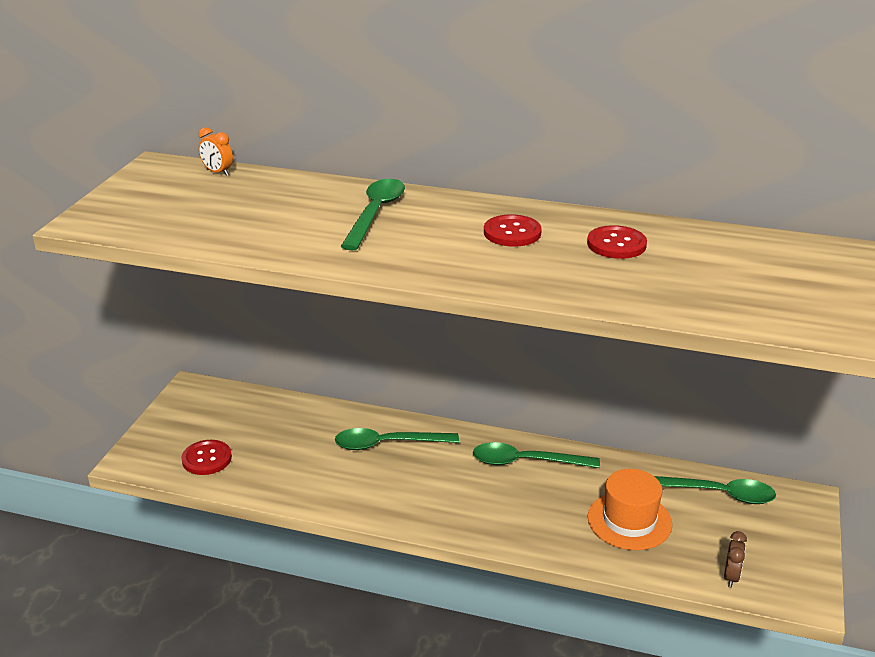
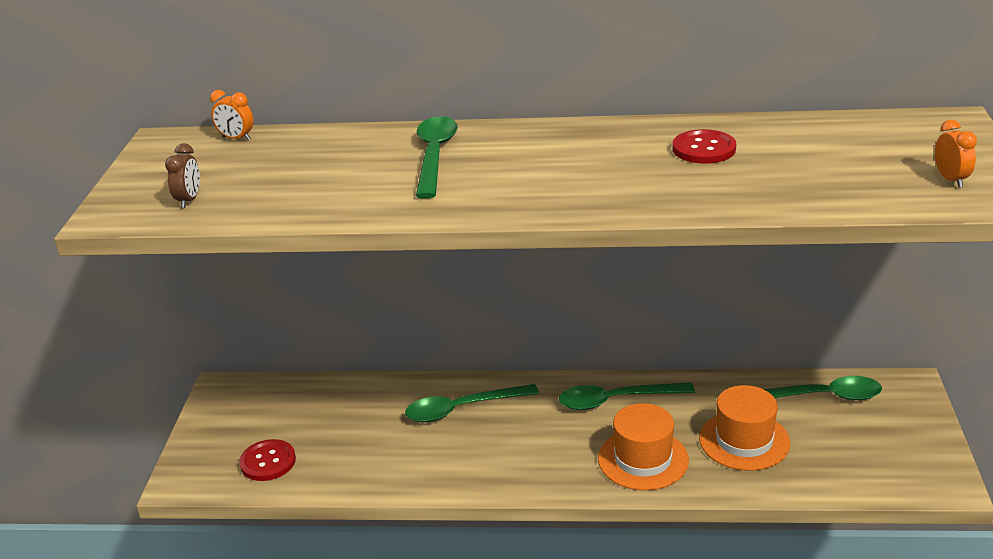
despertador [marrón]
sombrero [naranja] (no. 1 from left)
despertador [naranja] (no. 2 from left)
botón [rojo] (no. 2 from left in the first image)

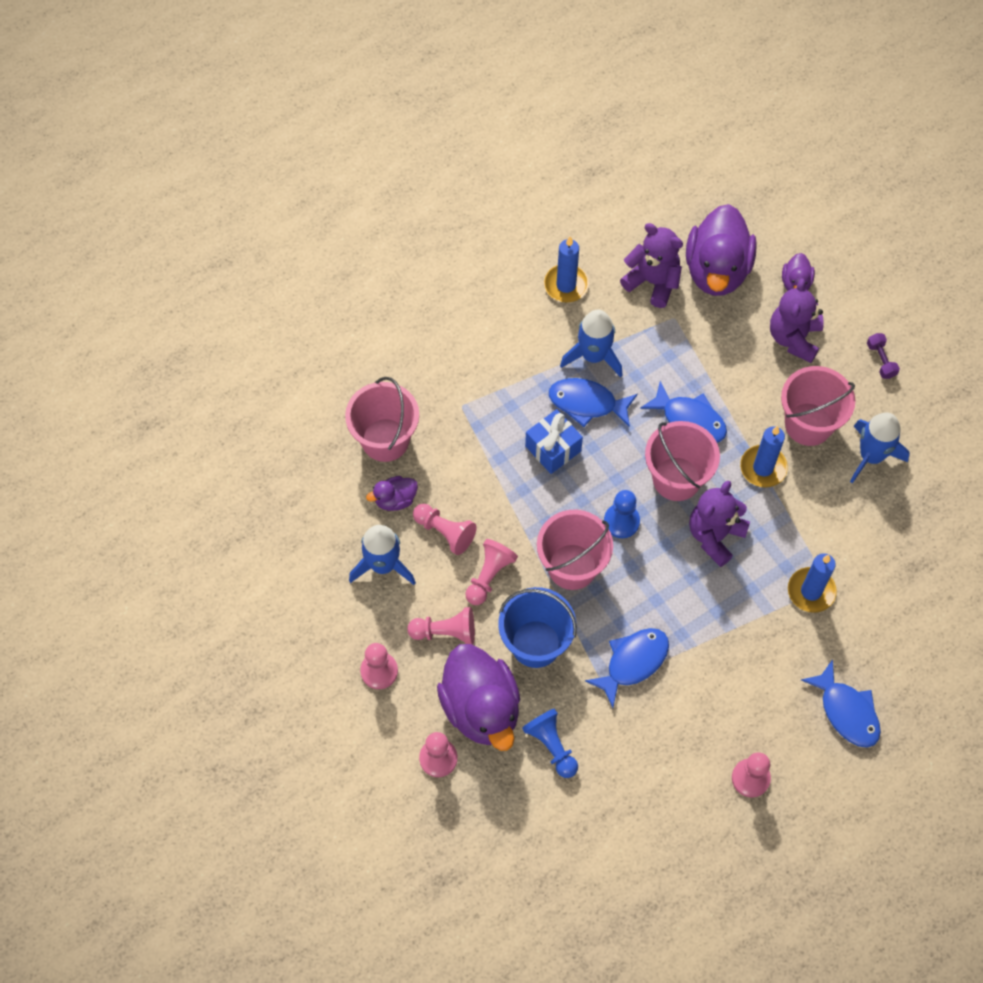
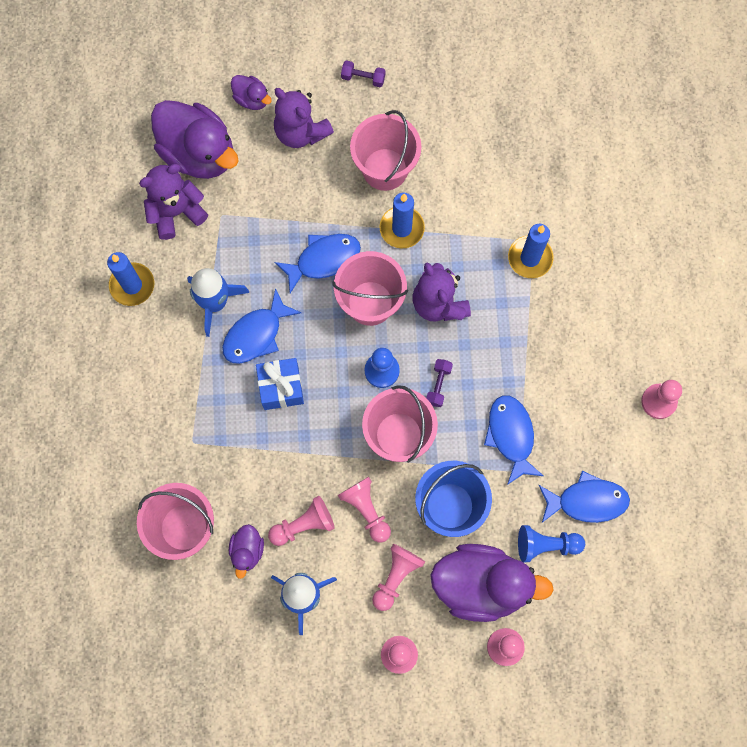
mancuerna [morado] (no. 2 from left)
pez [azul] (no. 4 from left)
cohete [azul] (no. 3 from left in the first image)

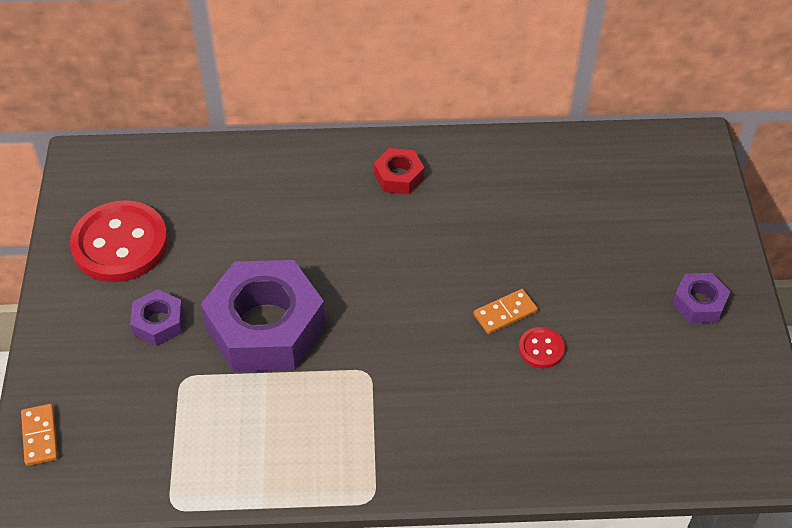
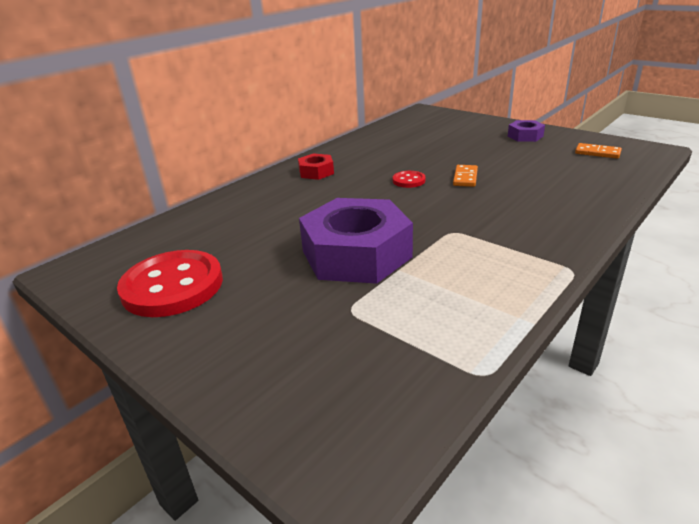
botón [rojo] (no. 2 from left)
ficha de dominó [naranja] (no. 2 from left)
tuerca [morado] (no. 1 from left in the first image)

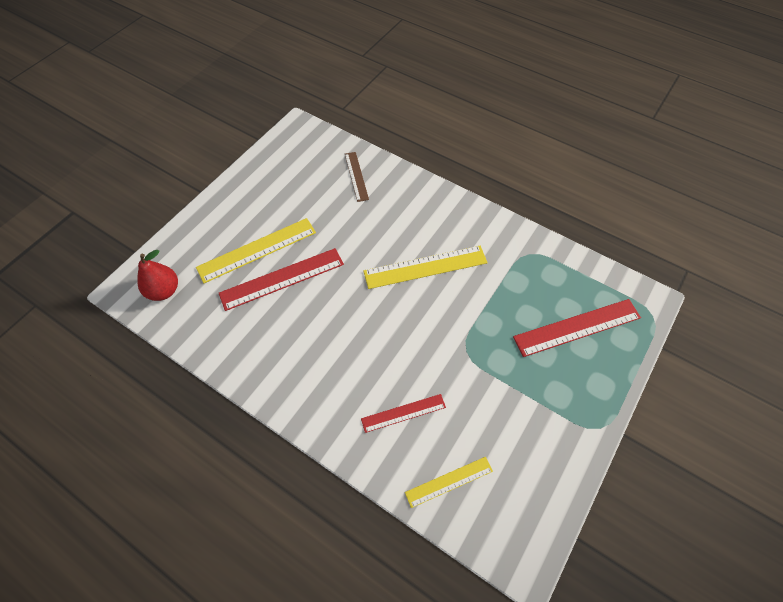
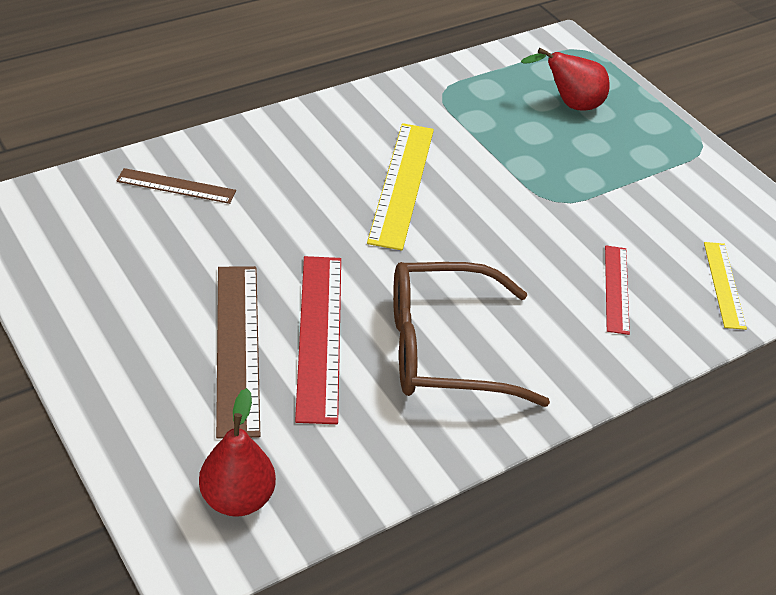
regla [marrón] (no. 2 from left)
gafas [marrón]
pera [rojo] (no. 2 from left)

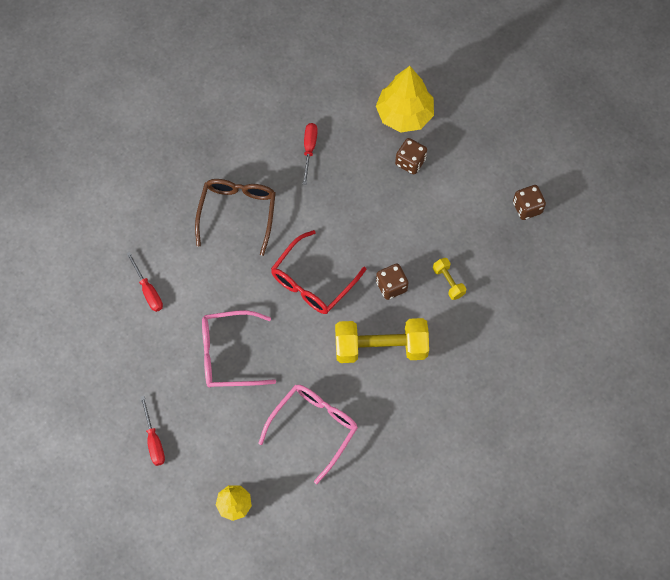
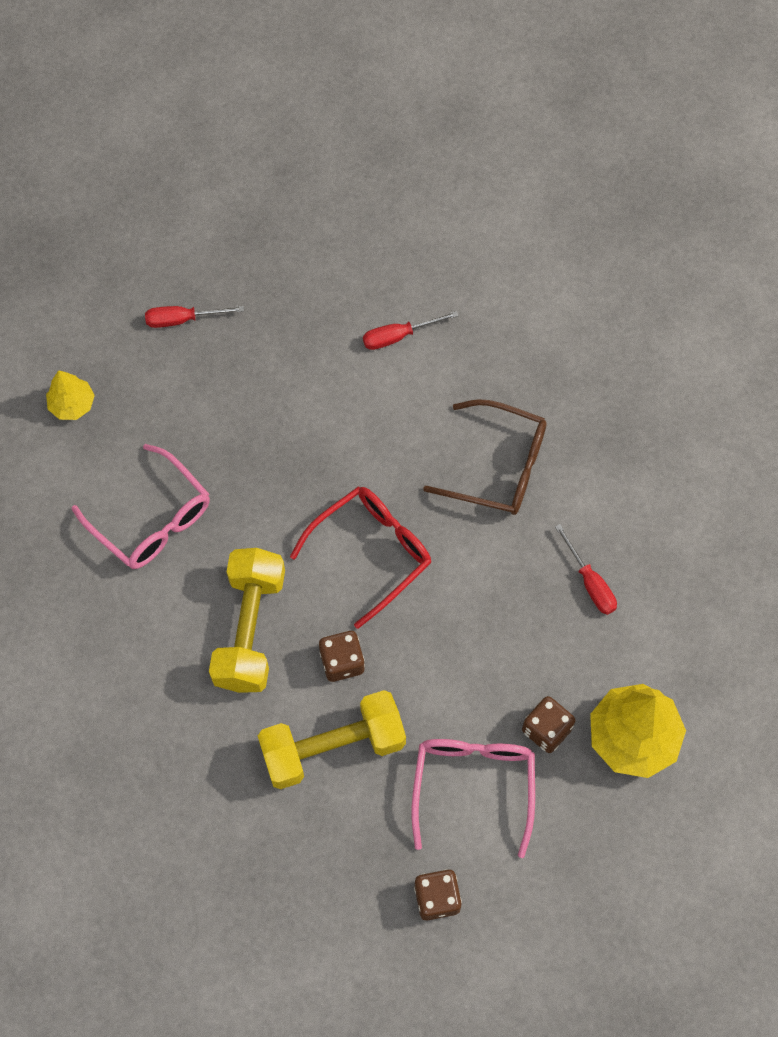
mancuerna [amarillo] (no. 2 from left)
gafas [rojo]
gafas [rosa] (no. 2 from left)
destornillador [rojo] (no. 3 from left)

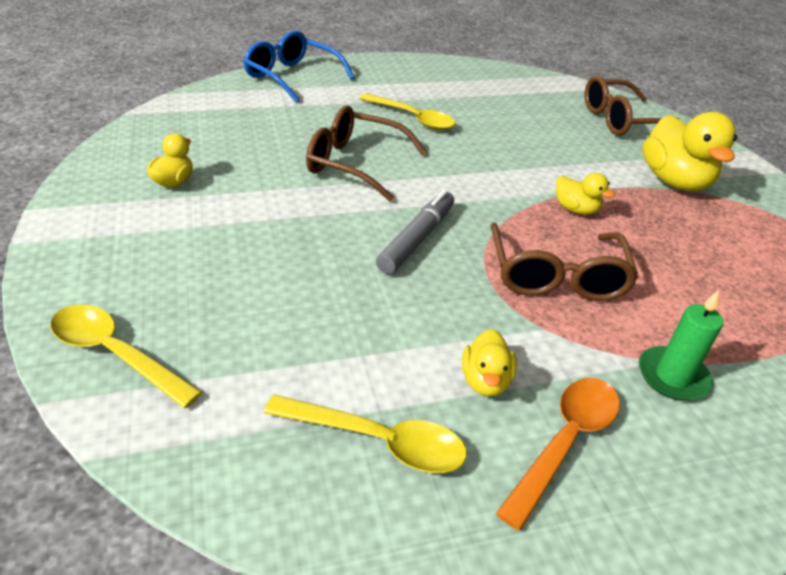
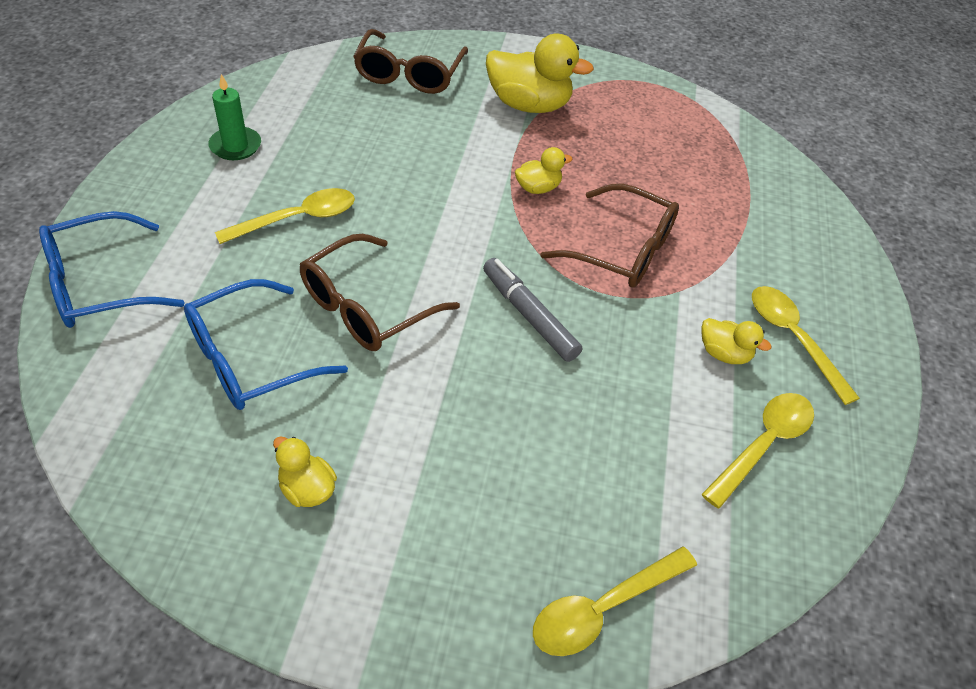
gafas [azul] (no. 2 from left)
vela [verde]
cuchara [amarillo] (no. 4 from left)

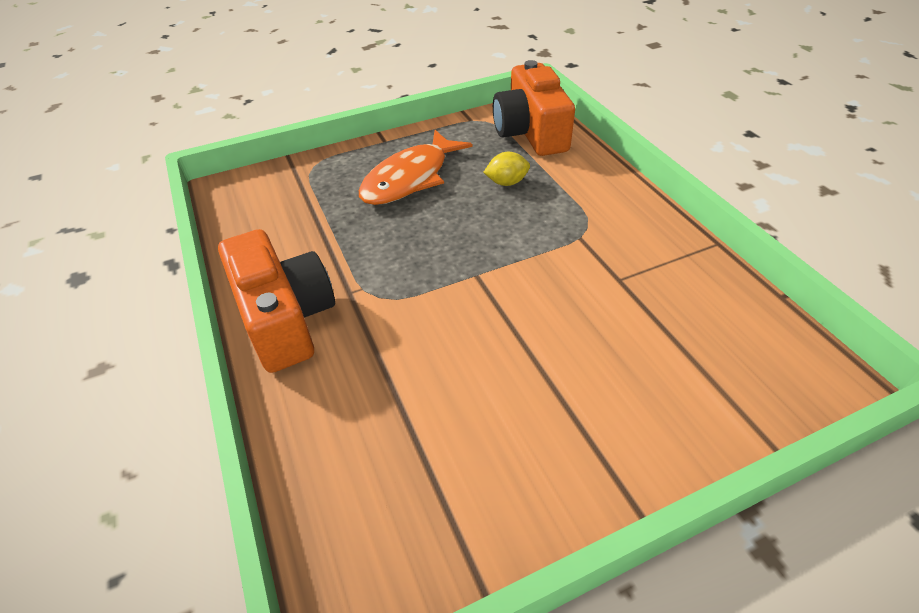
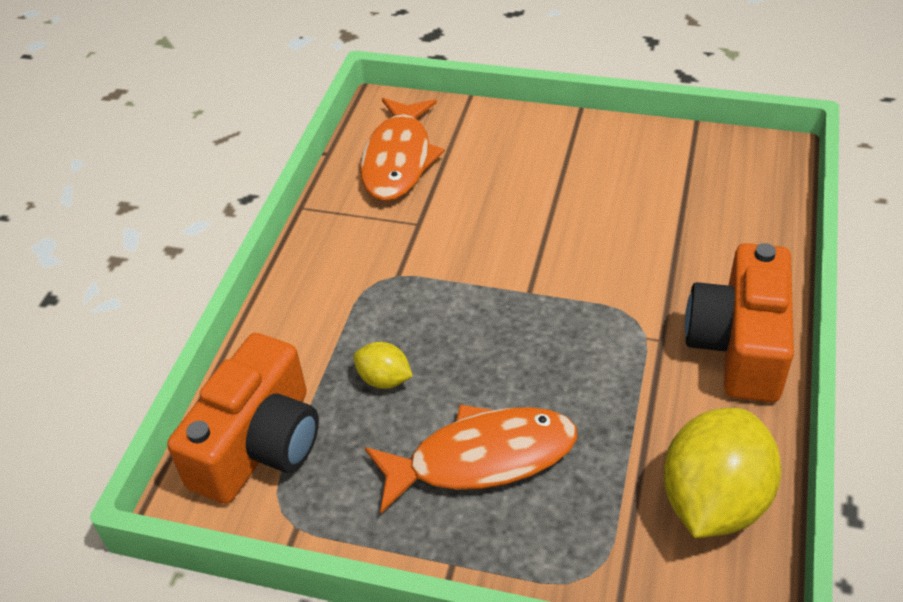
pez [naranja] (no. 1 from left)
limón [amarillo] (no. 2 from left)

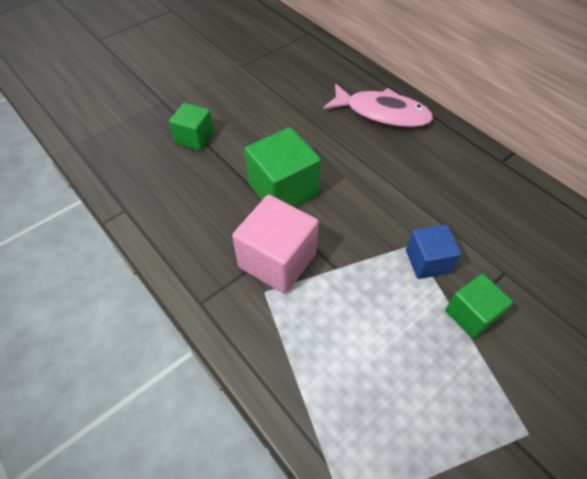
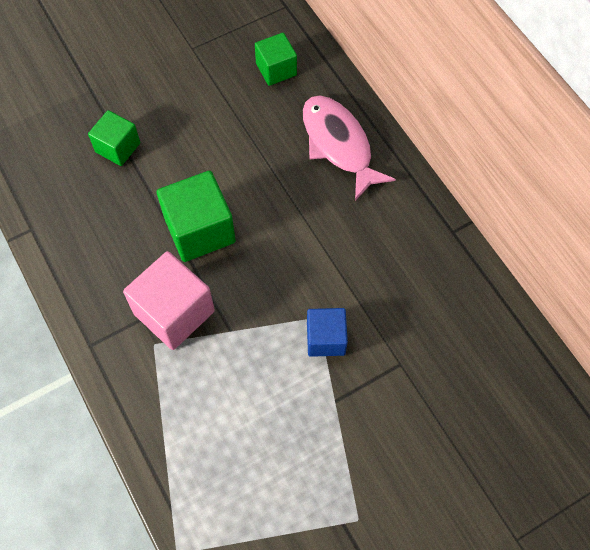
cubo [verde] (no. 3 from left)
pez [rosa]

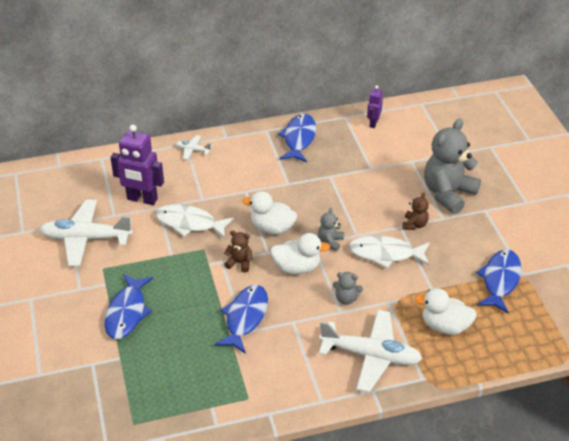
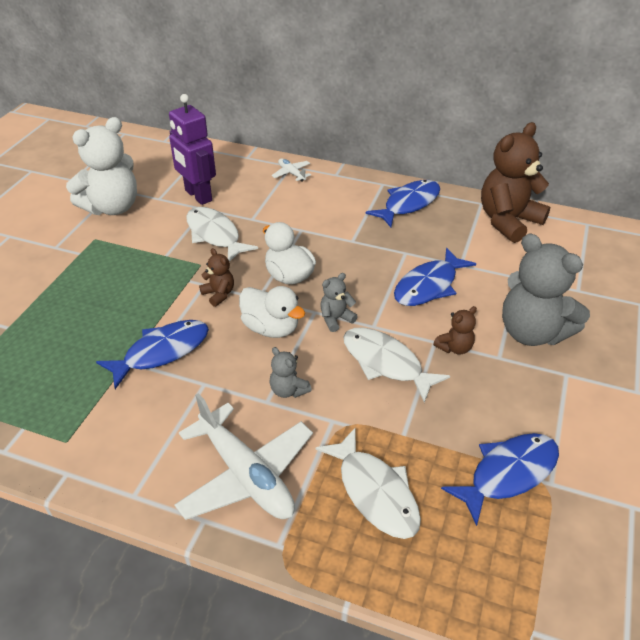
osito [blanco]
pez [blanco] (no. 2 from left)
pez [azul] (no. 3 from left)
osito [marrón] (no. 3 from left)
osito [gris] (no. 3 from left)

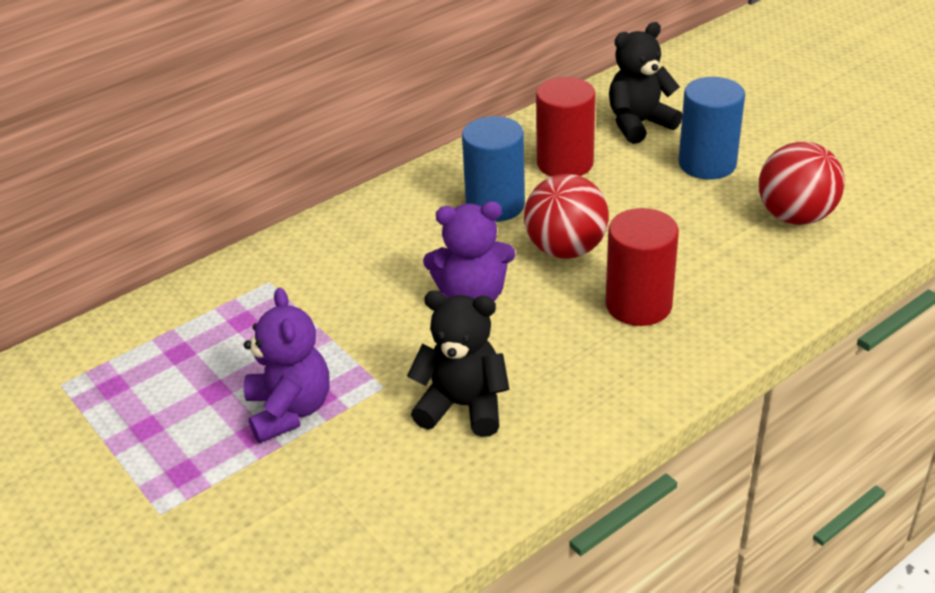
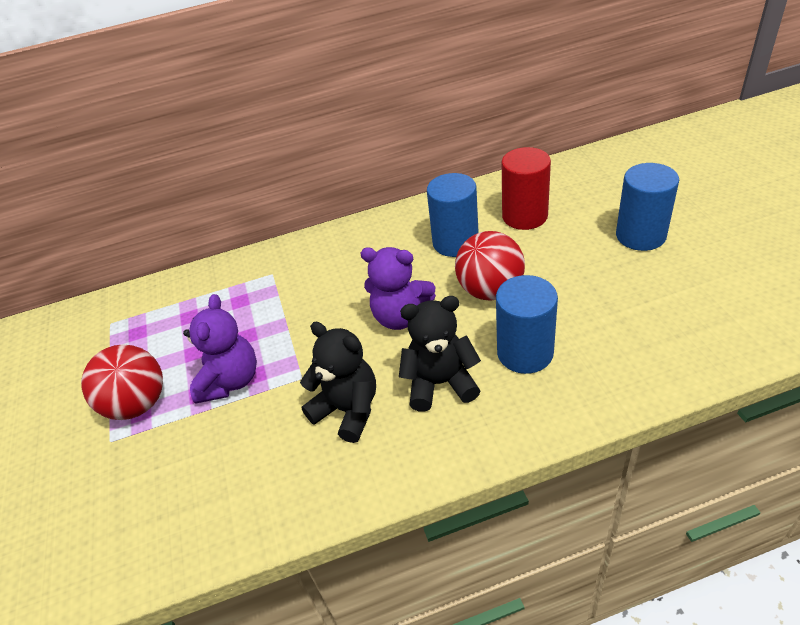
pelota [rojo] (no. 1 from left)
osito [negro] (no. 2 from left)
cilindro [azul] (no. 2 from left)

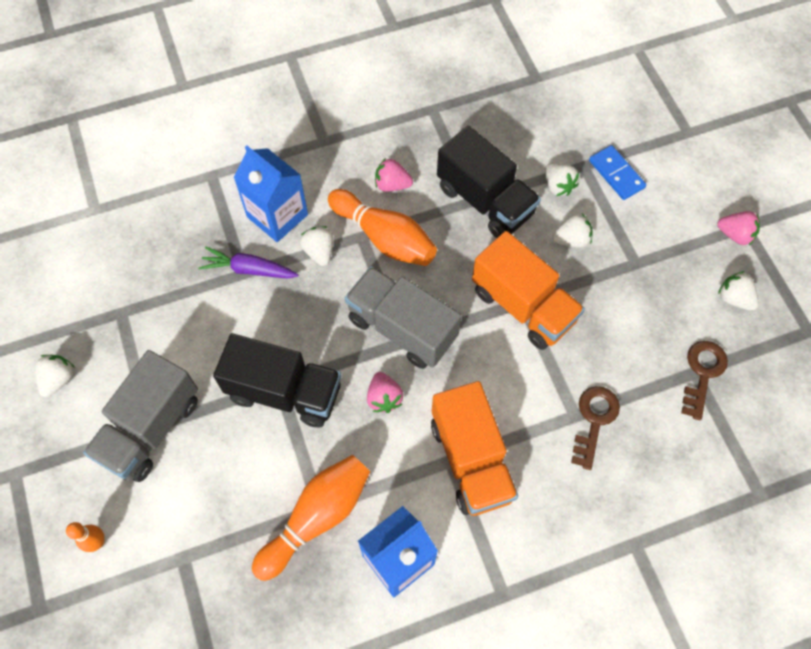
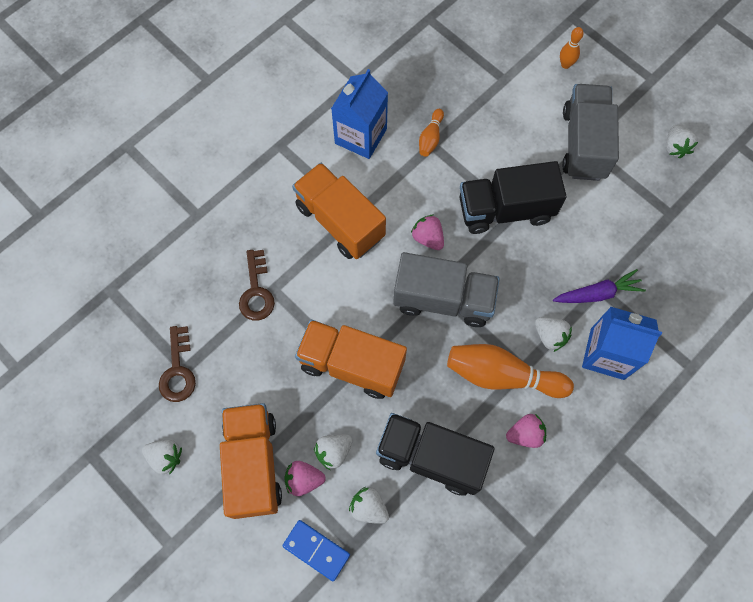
camión [naranja] (no. 1 from left)
fresa [rosa] (no. 1 from left)
bolo [naranja] (no. 1 from left)

